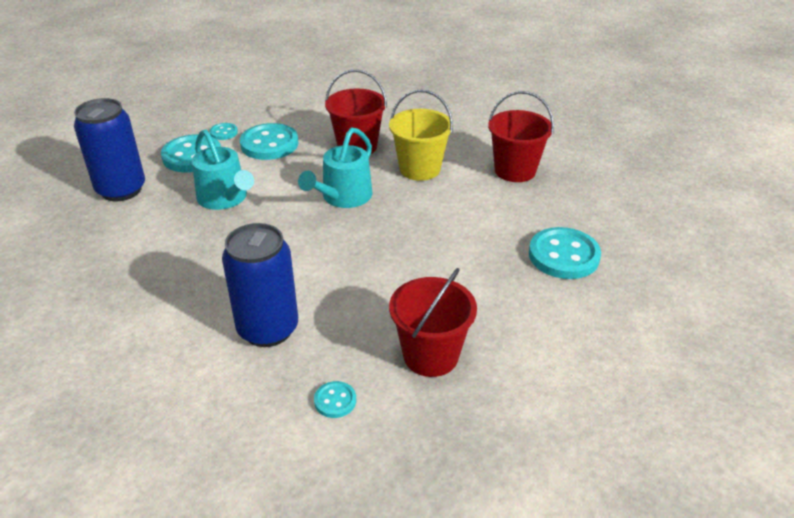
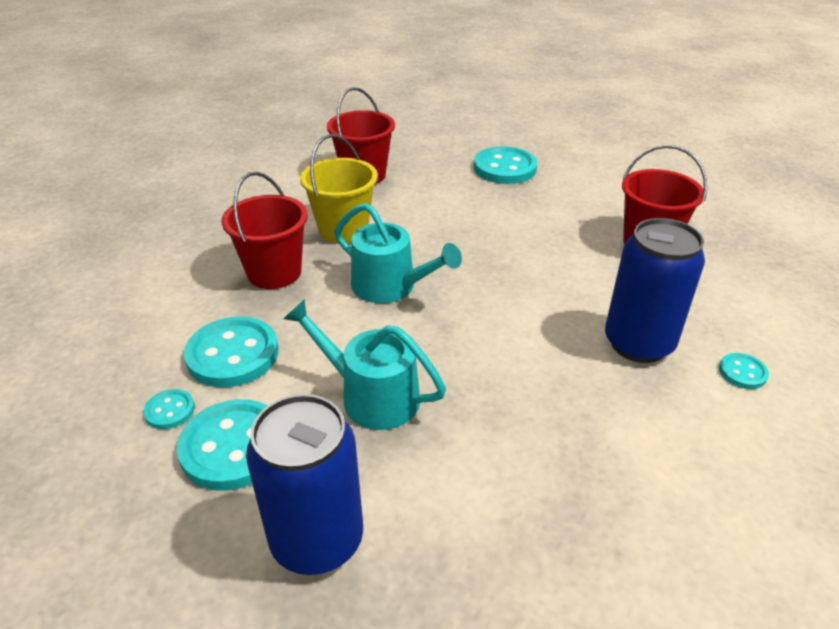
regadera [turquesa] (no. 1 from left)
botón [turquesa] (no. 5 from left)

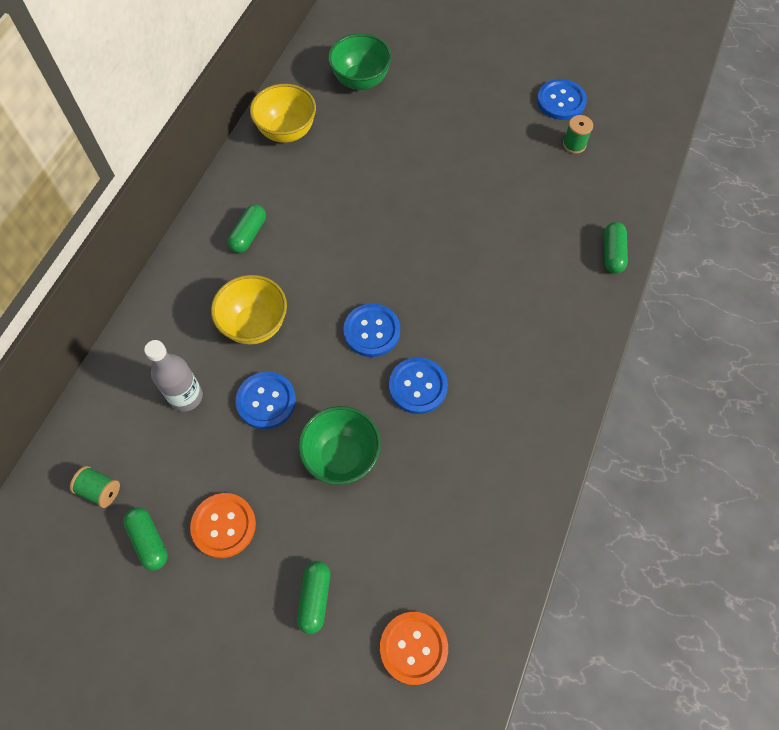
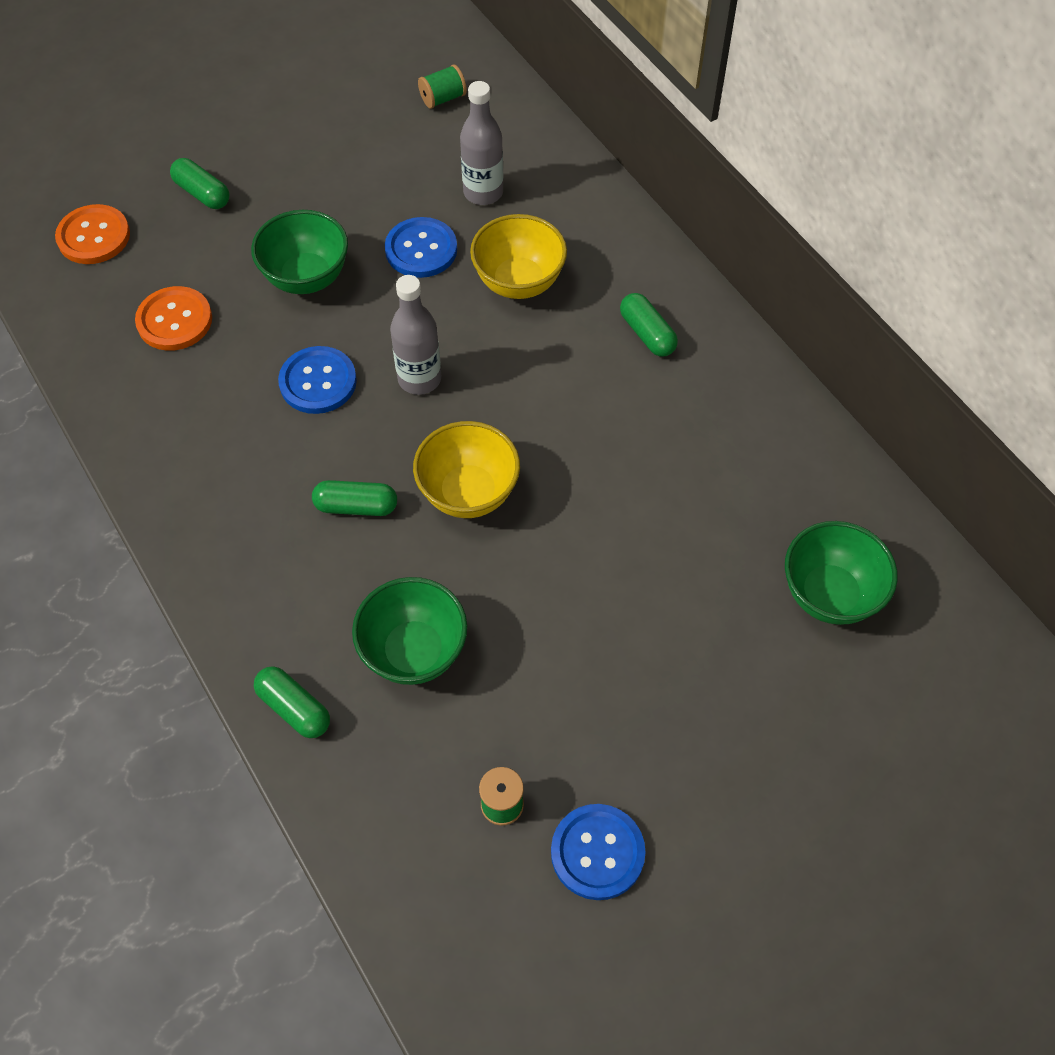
botón [naranja] (no. 2 from left)
cápsula [verde] (no. 3 from left)
cuenco [verde] (no. 2 from left)
botella [gris] (no. 1 from left)
cuenco [amarillo] (no. 1 from left)

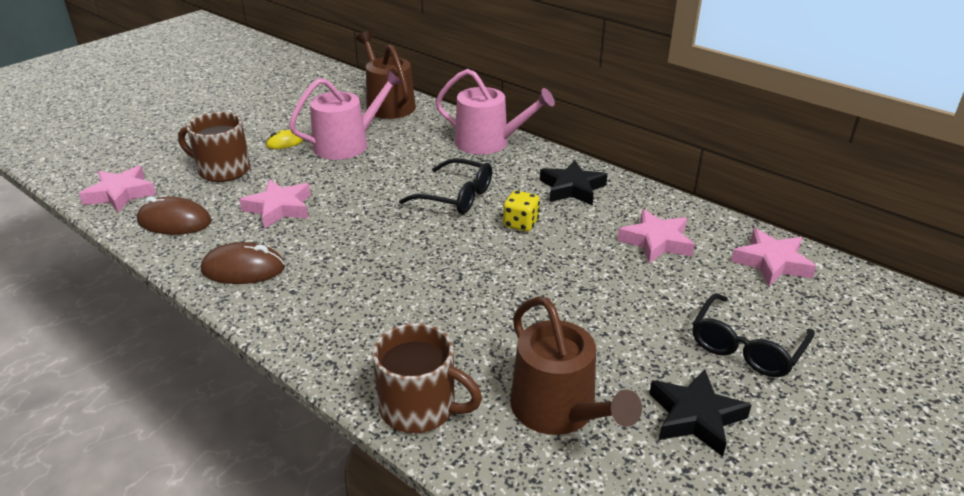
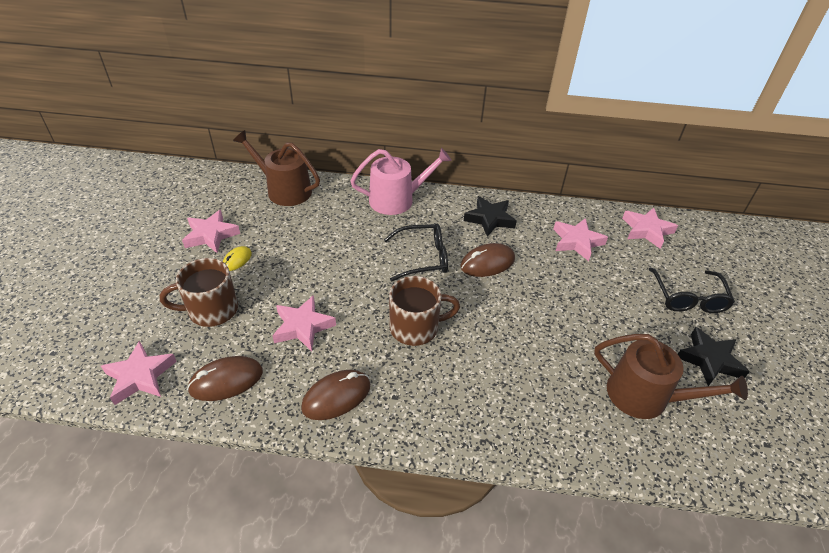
estrella [rosa] (no. 2 from left)
taza [marrón] (no. 2 from left)
ratón [marrón] (no. 3 from left)
regadera [rosa] (no. 1 from left in the first image)

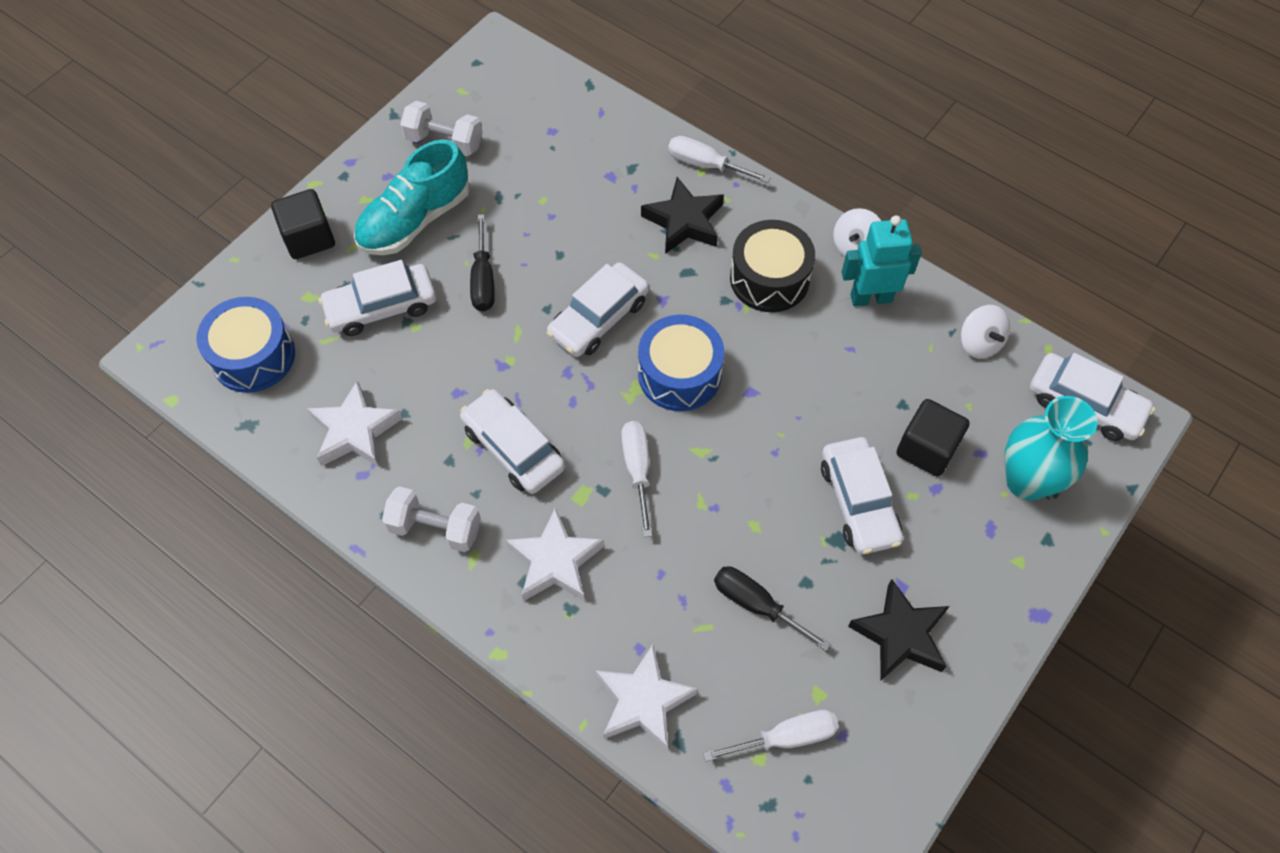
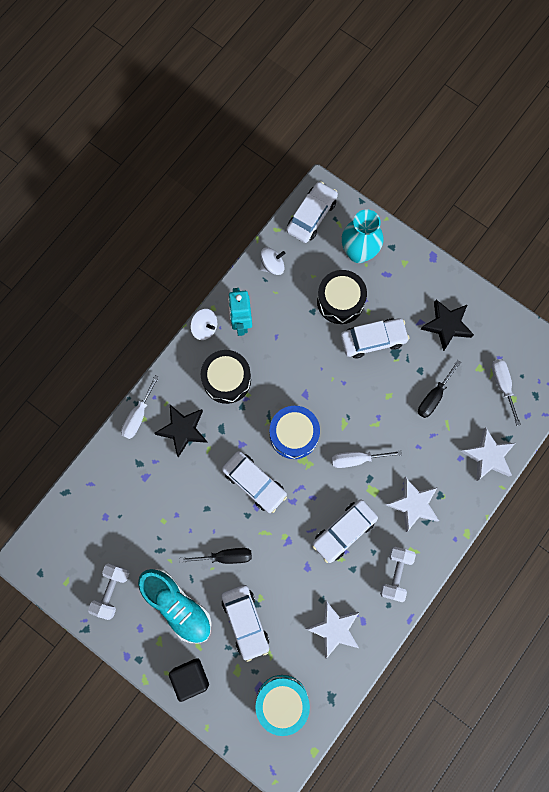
tambor [turquesa]
tambor [negro] (no. 2 from left)

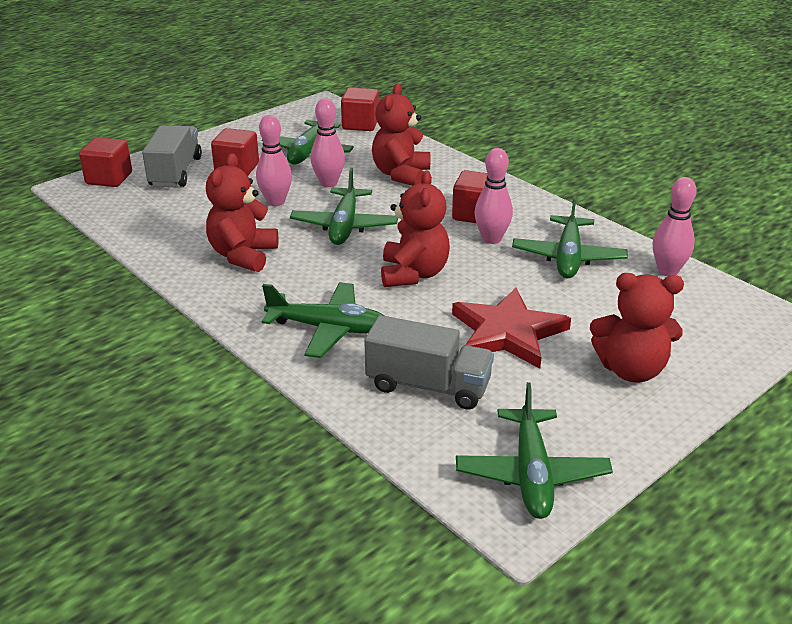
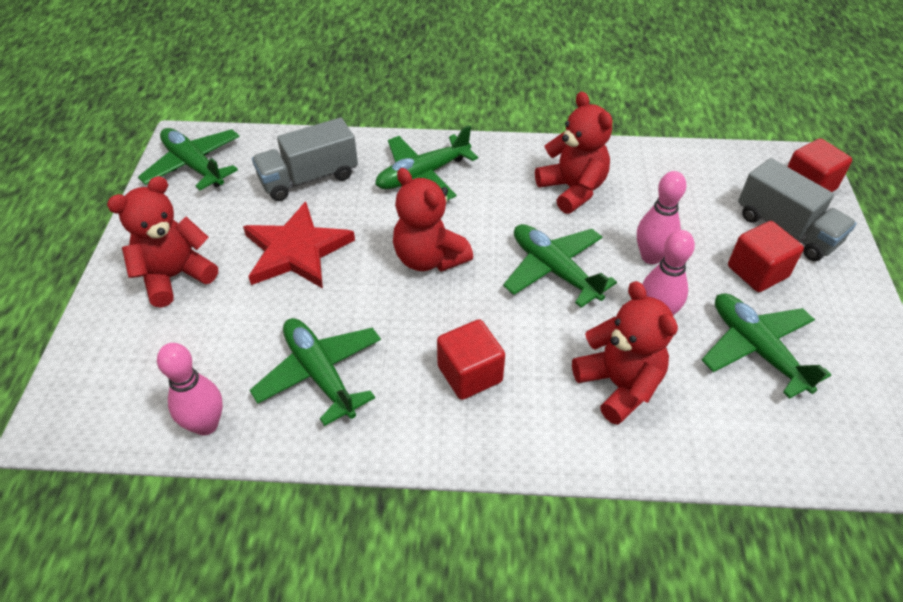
cubo [rojo] (no. 3 from left in the first image)
bolo [rosa] (no. 3 from left in the first image)

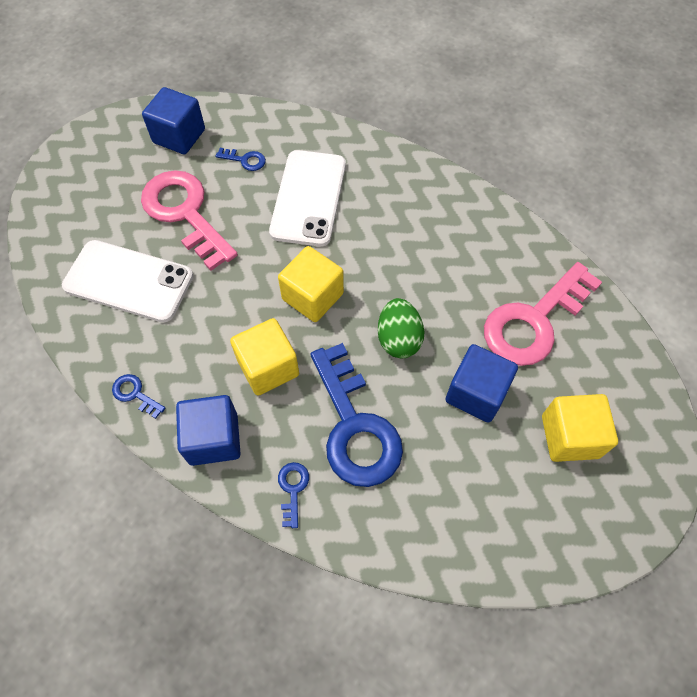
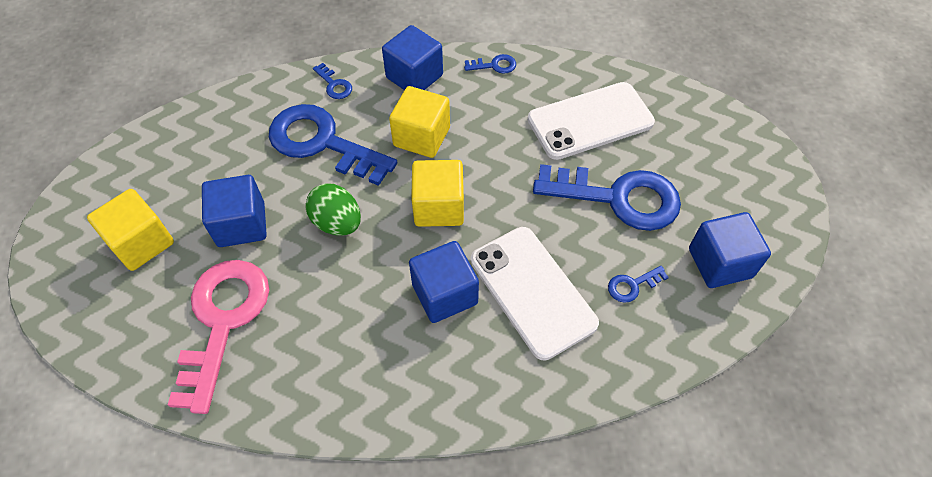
cubo [azul] (no. 3 from left)
llave [azul] (no. 4 from left)

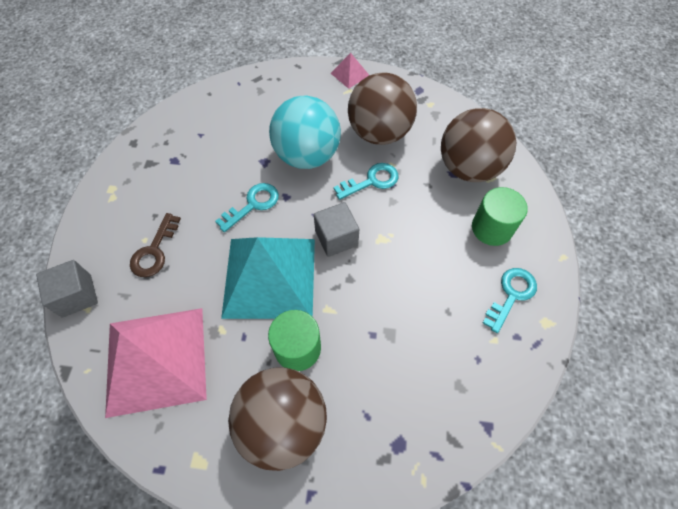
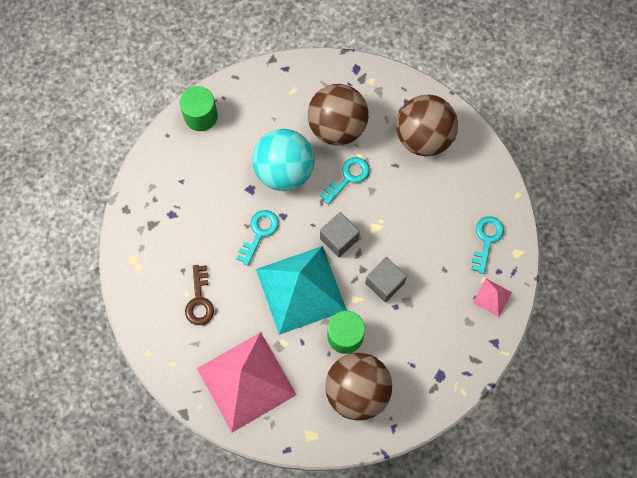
cilindro [verde] (no. 1 from left)
cubo [gris] (no. 2 from left)
pirámide [rosa] (no. 2 from left)

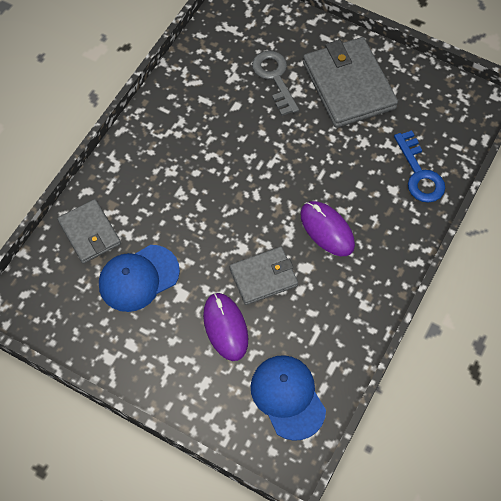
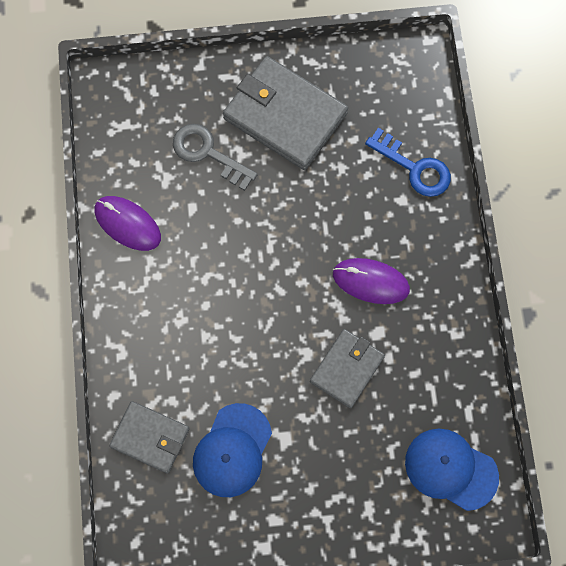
ratón [morado] (no. 1 from left)

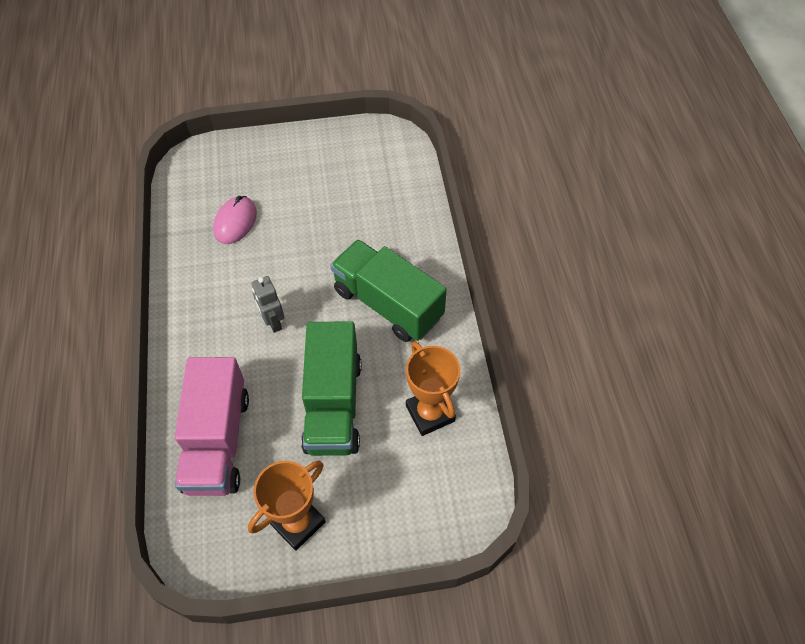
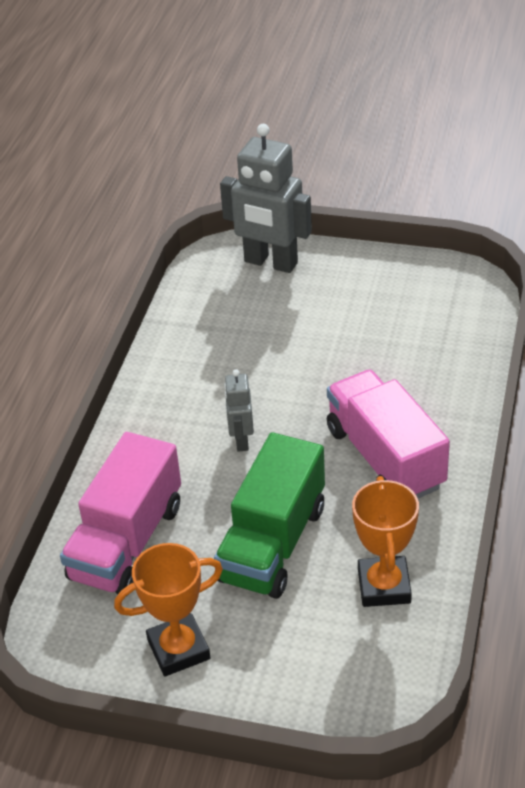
robot [gris] (no. 2 from left)
camión [rosa] (no. 2 from left)
ratón [rosa]

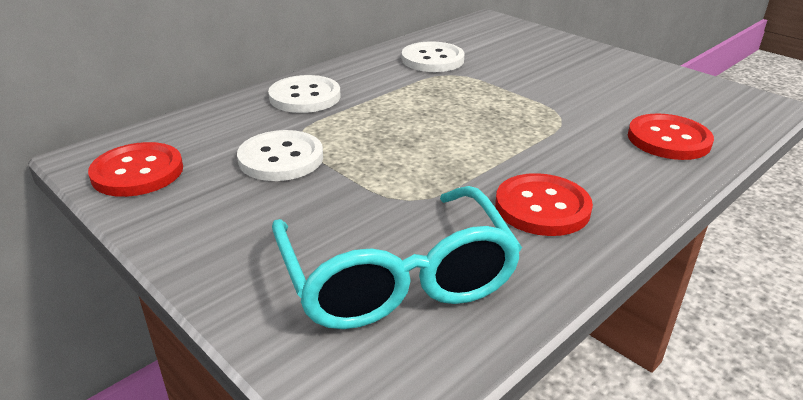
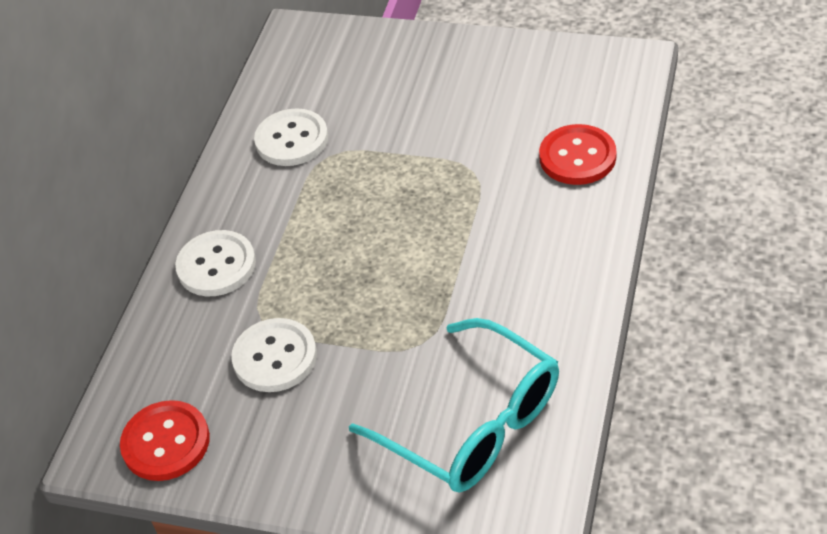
botón [rojo] (no. 2 from left in the first image)

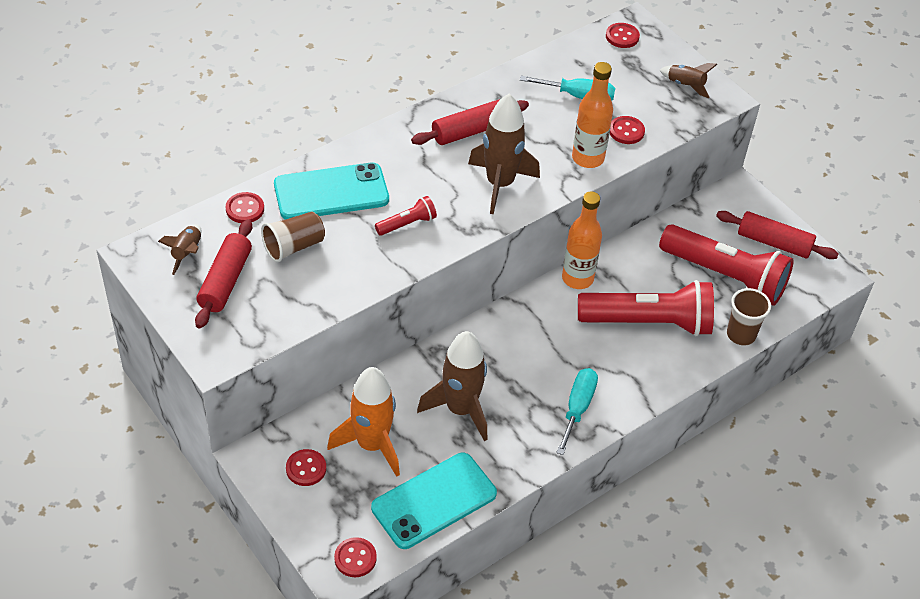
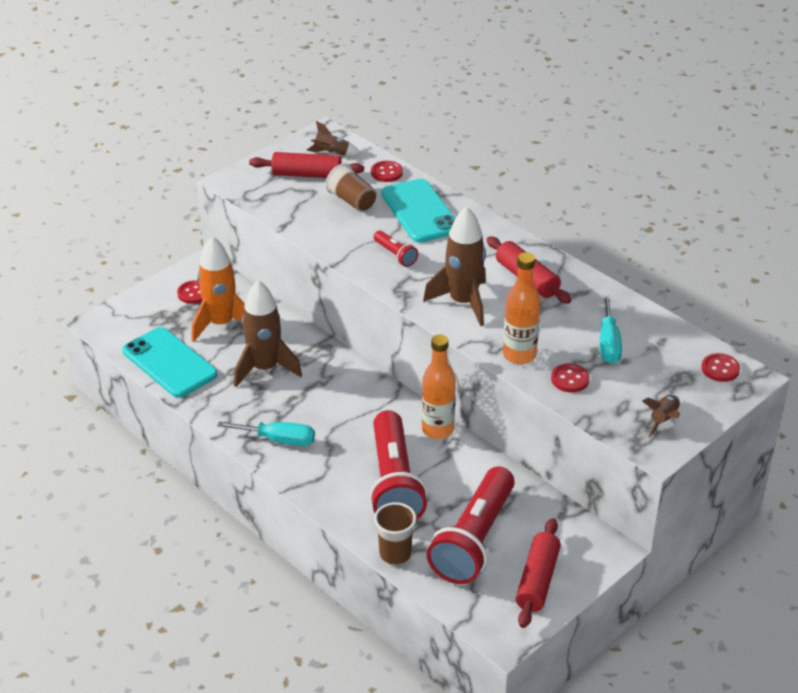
botón [rojo] (no. 3 from left in the first image)

